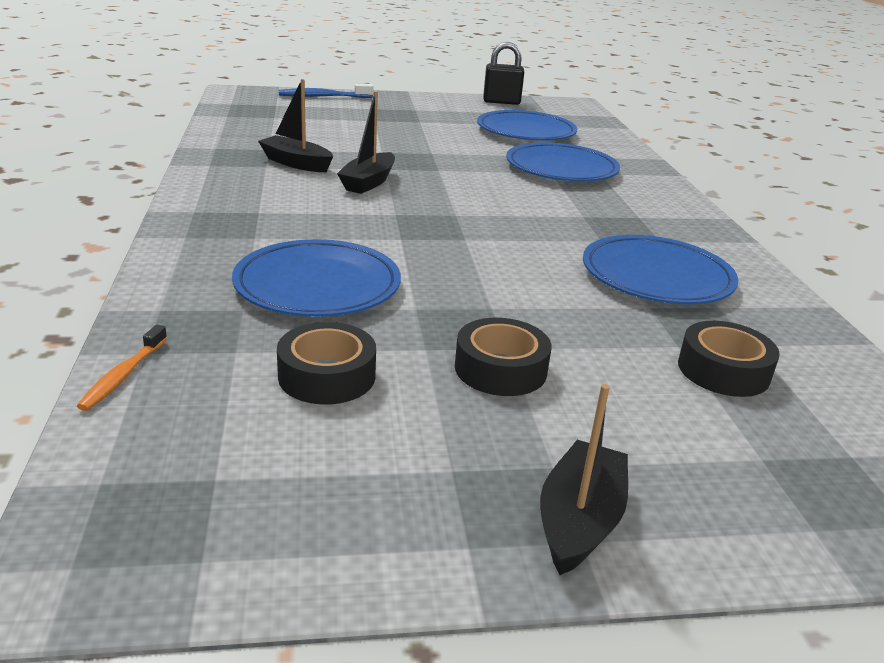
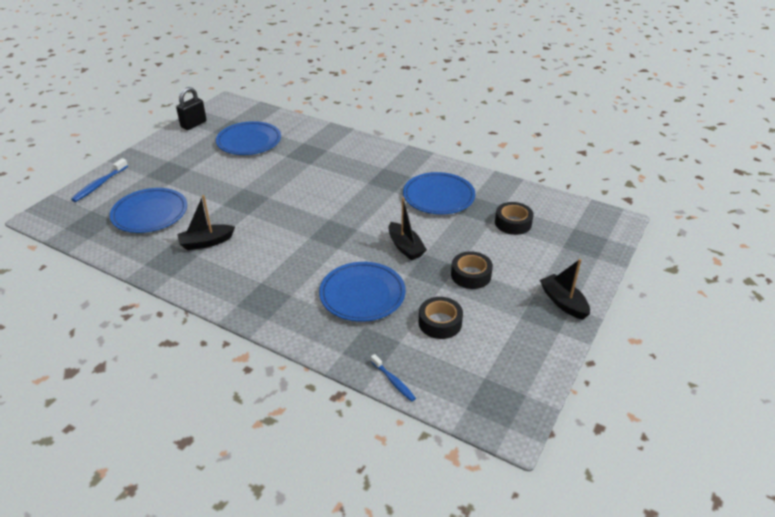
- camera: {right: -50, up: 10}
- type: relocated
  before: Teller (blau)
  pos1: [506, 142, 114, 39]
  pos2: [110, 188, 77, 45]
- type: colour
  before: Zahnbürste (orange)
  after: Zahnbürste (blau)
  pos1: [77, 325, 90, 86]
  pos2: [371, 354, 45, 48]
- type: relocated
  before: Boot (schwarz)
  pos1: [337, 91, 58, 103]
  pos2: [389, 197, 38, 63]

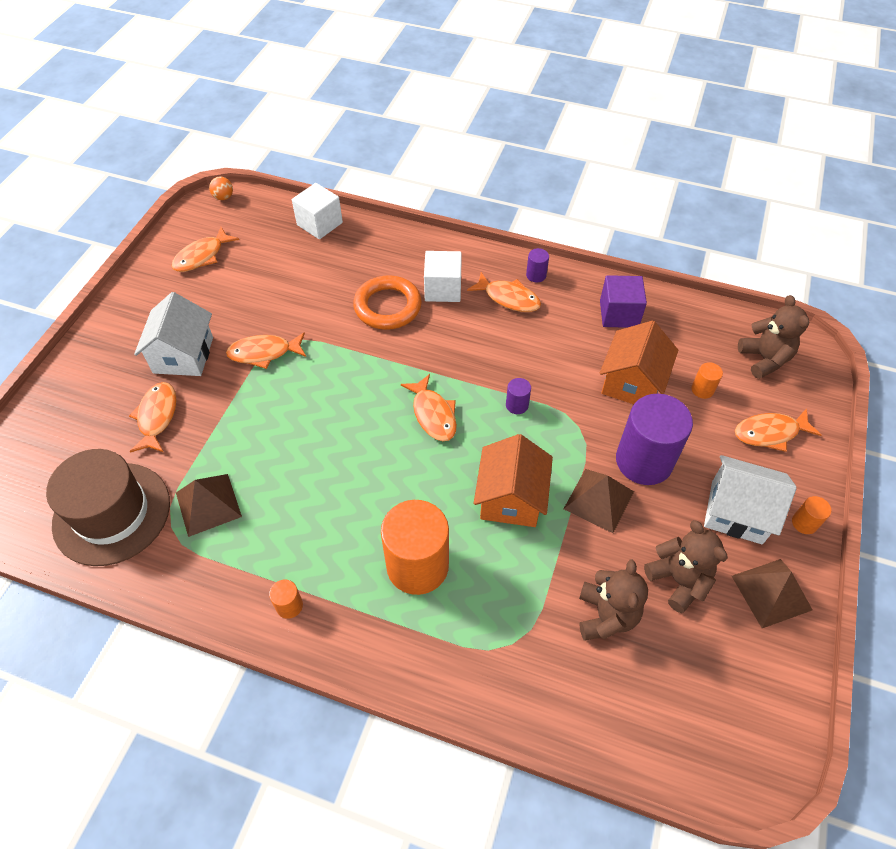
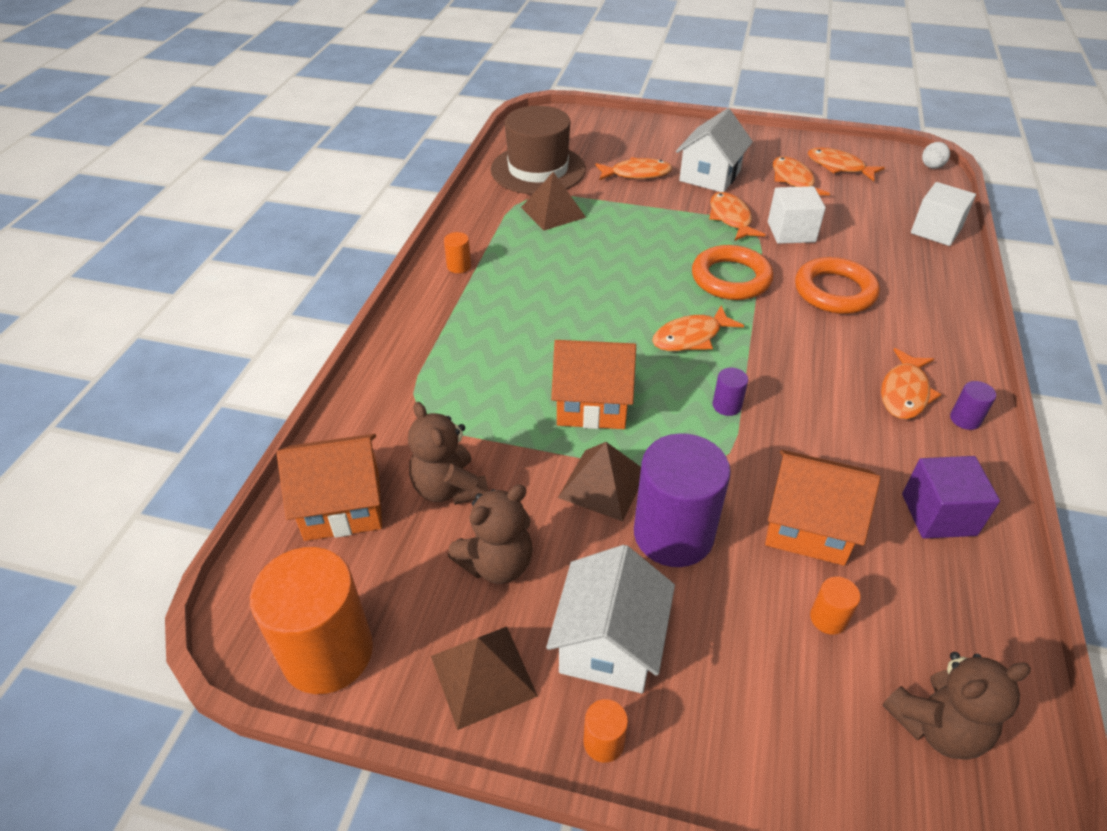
- camera: {right: 85, up: -10}
- type: relocated
  before: Vollzylinder (orange)
  pos1: [381, 500, 68, 95]
  pos2: [250, 547, 123, 147]
- type: appeared
  after: Haus (orange)
  pos2: [277, 434, 105, 107]
- type: spun
  before: Teddybär (braun)
  pos1: [579, 559, 69, 82]
  pos2: [408, 402, 80, 103]
  turn: 60
- type: spun
  before: Haus (weiß)
  pos1: [134, 292, 79, 84]
  pos2: [676, 108, 77, 84]
  turn: -60
- type: appeared
  after: Ring (orange)
  pos2: [692, 245, 81, 55]
- type: relocated
  before: Kubus (weiß)
  pos1: [424, 251, 38, 51]
  pos2: [768, 186, 58, 58]
- type: relocated
  before: Fisch (orange)
  pos1: [735, 408, 86, 44]
  pos2: [773, 156, 57, 39]
- type: colour
  before: Ball (orange)
  after: Ball (weiß)
  pos1: [209, 177, 24, 23]
  pos2: [922, 142, 28, 27]

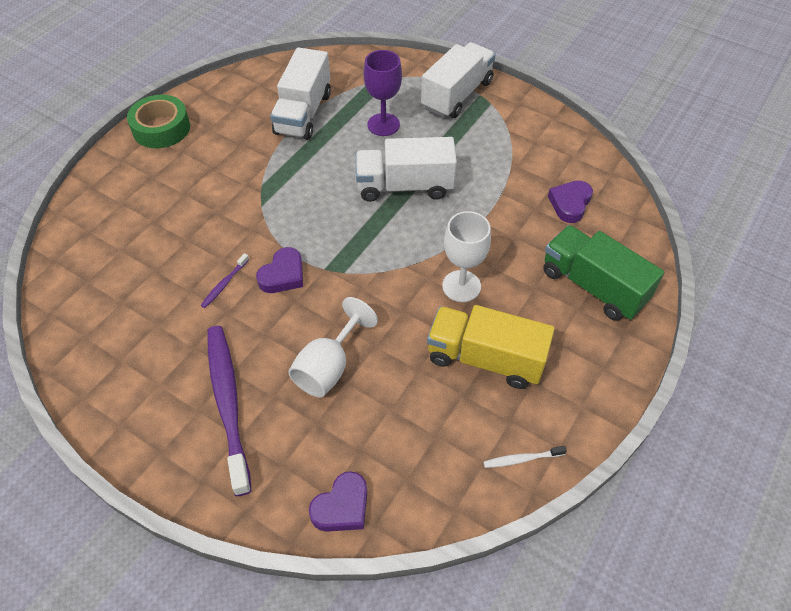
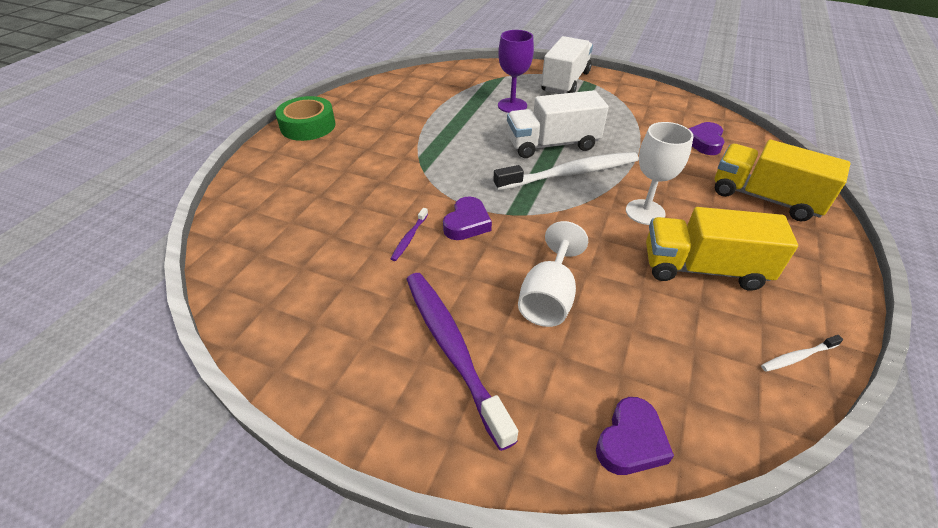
- camera: {right: -10, up: -10}
- type: appeared
  after: Zahnbürste (weiß)
  pos2: [493, 152, 146, 39]
- type: colour
  before: Lastwagen (grün)
  after: Lastwagen (gelb)
  pos1: [543, 225, 121, 96]
  pos2: [715, 140, 136, 81]
- type: missing
  before: Lastwagen (weiß)
  pos1: [270, 47, 61, 93]

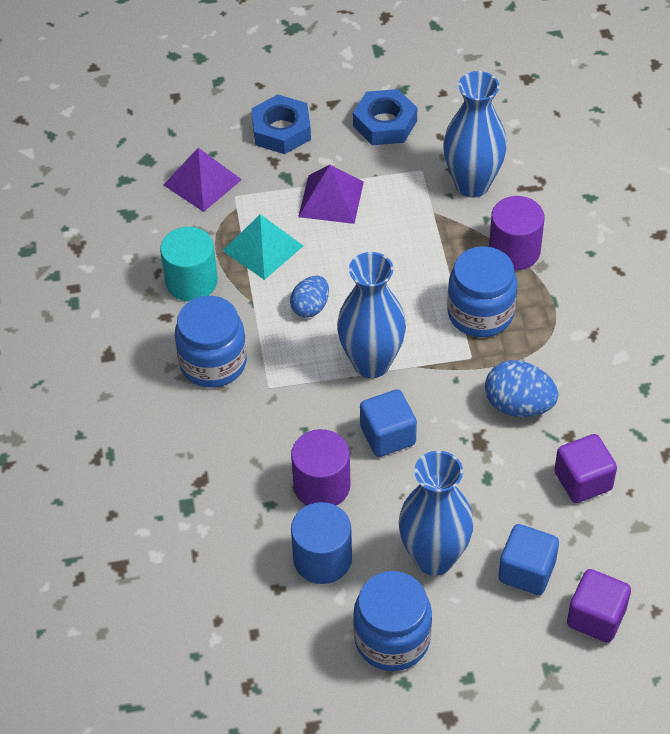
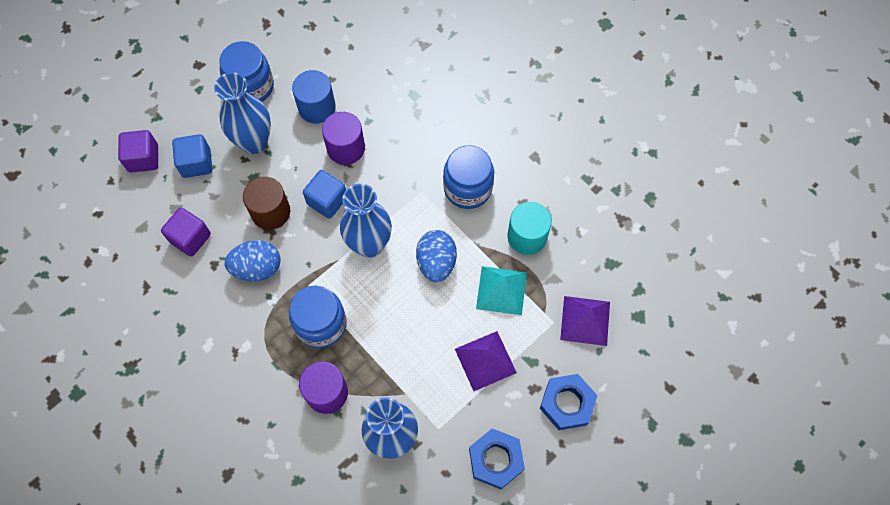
- camera: {right: 145, up: 15}
- type: appeared
  after: Vollzylinder (braun)
  pos2: [243, 177, 47, 53]
- type: size
  before: Ei (blau)
  pos1: [290, 276, 39, 42]
  pos2: [416, 230, 41, 52]
  scale: 1.5

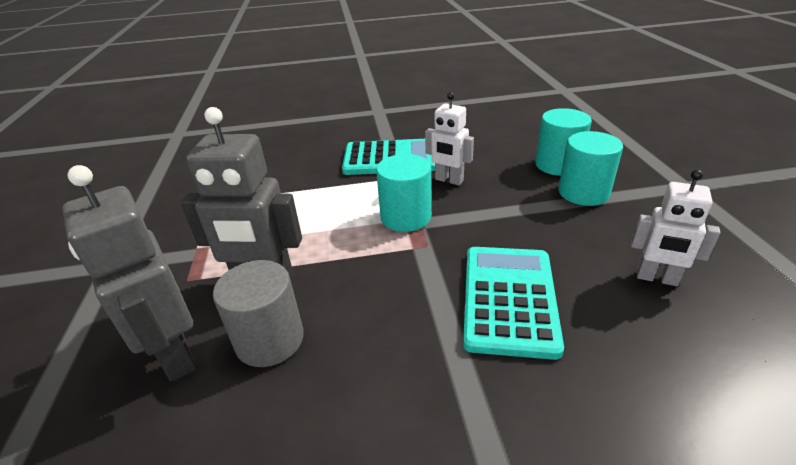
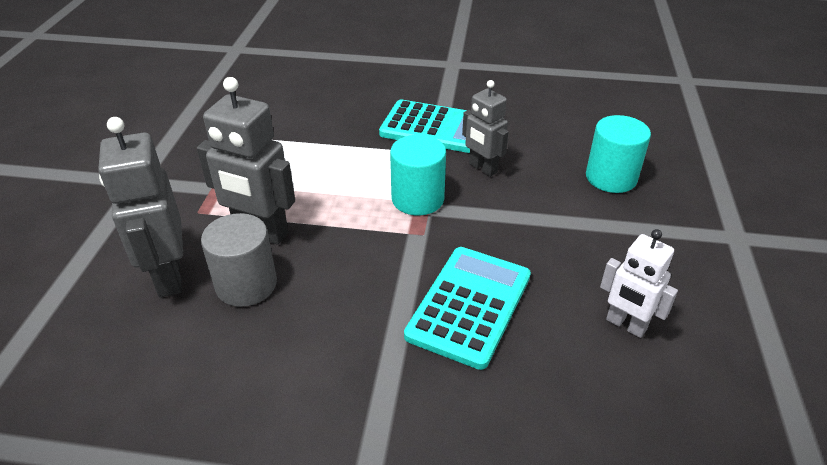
- camera: {right: 15, up: 5}
- type: colour
  before: Roboter (weiß)
  after: Roboter (grau)
  pos1: [425, 92, 49, 93]
  pos2: [462, 80, 47, 97]
- type: missing
  before: Vollzylinder (türkis)
  pos1: [558, 131, 65, 75]

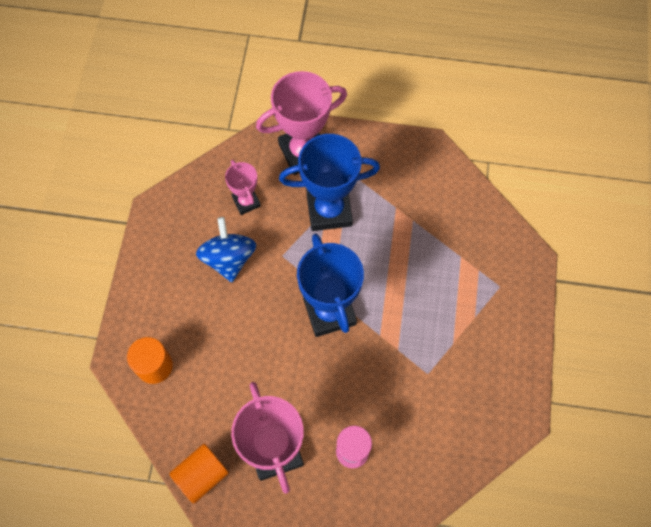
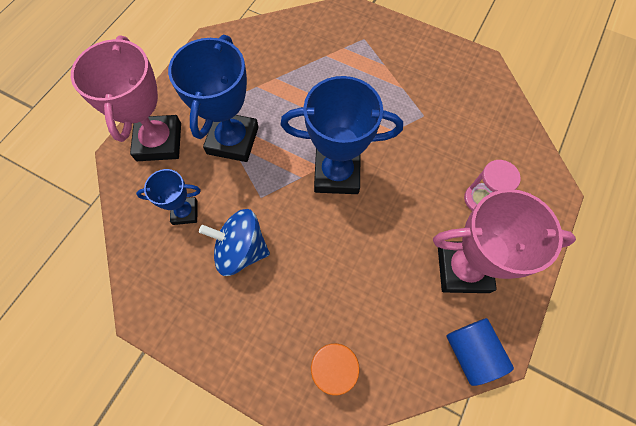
- camera: {right: -70, up: 0}
- type: colour
  before: Pokal (rosa)
  after: Pokal (blau)
  pos1: [225, 160, 36, 55]
  pos2: [136, 169, 65, 56]
- type: colour
  before: Vollzylinder (orange)
  after: Vollzylinder (blau)
  pos1: [169, 443, 60, 60]
  pos2: [446, 318, 68, 68]

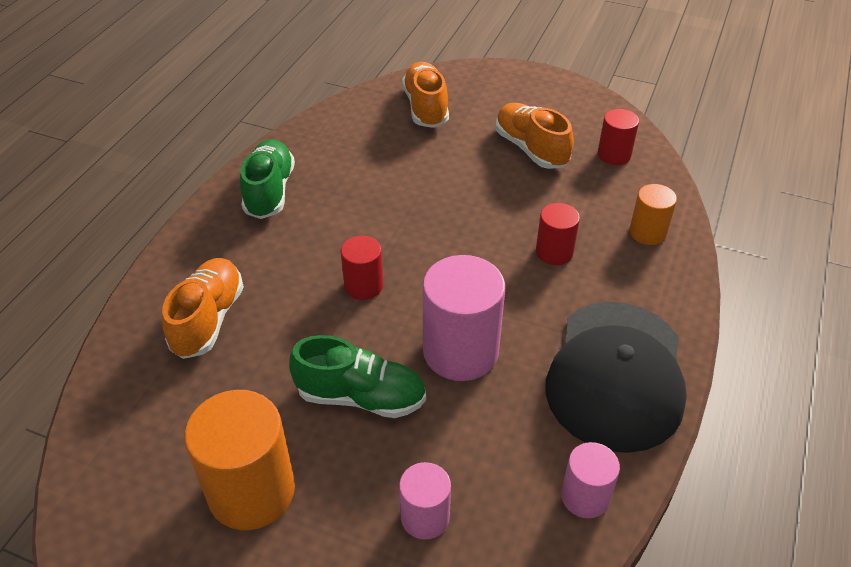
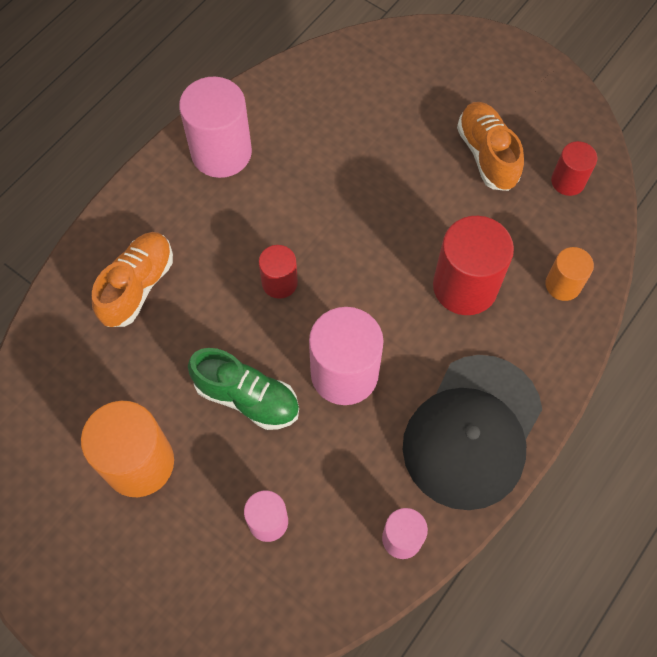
- camera: {right: 15, up: 20}
- type: exchanged
  before: Schuh (grün)
  after: Vollzylinder (rosa)
  pos1: [240, 139, 55, 80]
  pos2: [179, 77, 73, 101]
- type: size
  before: Vollzylinder (rot)
  pos1: [536, 203, 44, 62]
  pos2: [433, 216, 81, 99]
  scale: 1.81
- type: missing
  before: Schuh (orange)
  pos1: [402, 62, 47, 66]

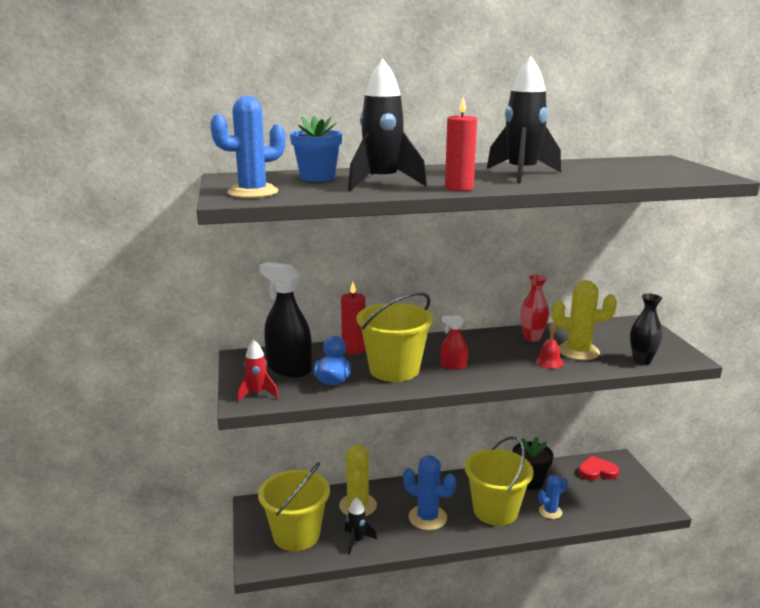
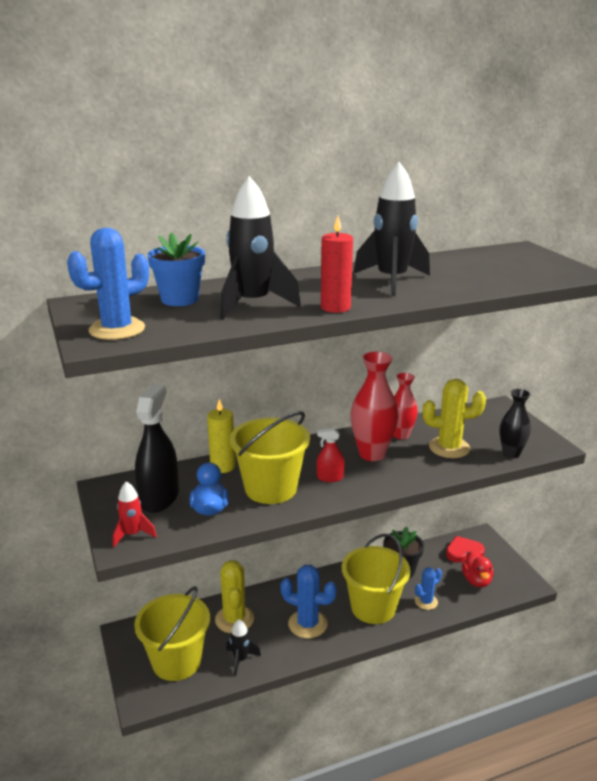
- camera: {right: -10, up: 5}
- type: spun
  before: Sprühflasche (schwarz)
  pos1: [259, 262, 53, 115]
  pos2: [135, 384, 44, 129]
  turn: 75
- type: colour
  before: Kerze (rot)
  after: Kerze (gelb)
  pos1: [341, 282, 24, 72]
  pos2: [207, 399, 28, 74]
- type: appeared
  after: Vase (rot)
  pos2: [351, 351, 48, 110]
- type: appeared
  after: Ente (rot)
  pos2: [462, 551, 32, 37]
- type: missing
  before: Glocke (rot)
  pos1: [535, 323, 29, 46]

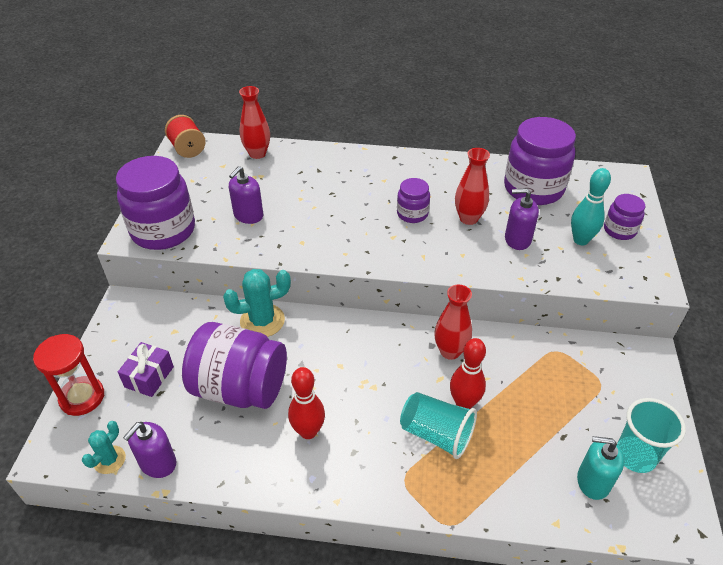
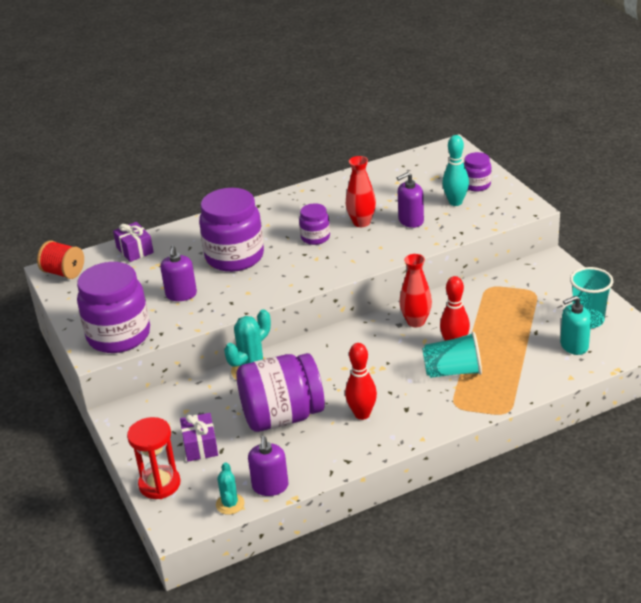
- camera: {right: -30, up: -10}
- type: exchanged
  before: Vase (rot)
  after: Geschenk (lila)
  pos1: [239, 86, 31, 73]
  pos2: [113, 222, 41, 40]
- type: relocated
  before: Einmachglas (lila)
  pos1: [504, 117, 72, 88]
  pos2: [199, 188, 65, 84]

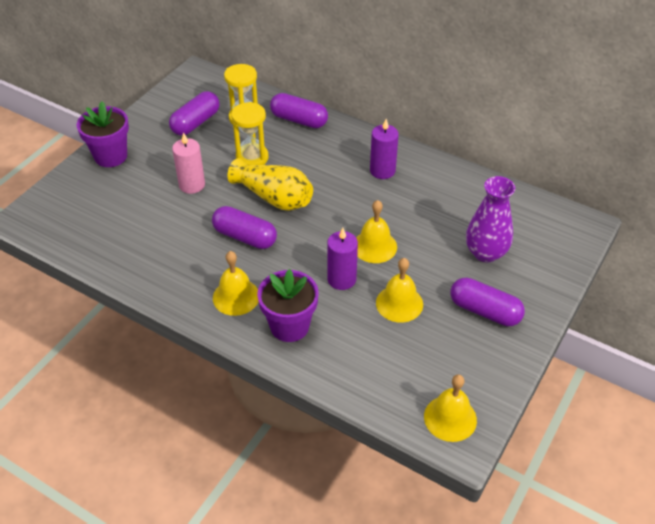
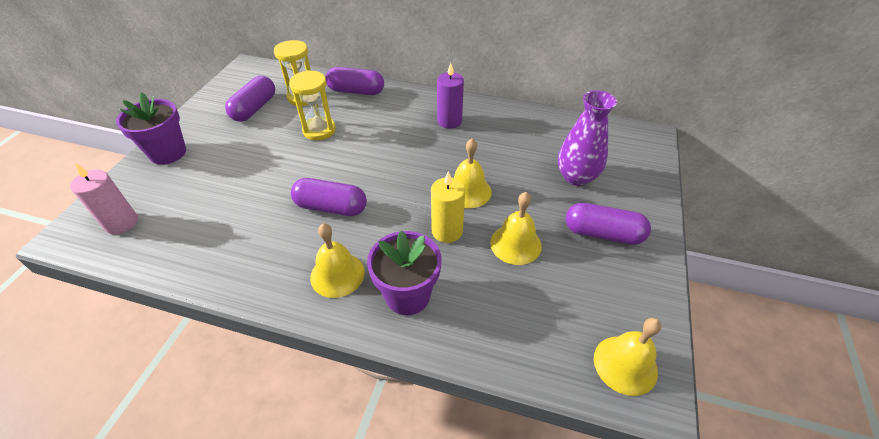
- camera: {right: -15, up: 0}
- type: relocated
  before: Kerze (rosa)
  pos1: [172, 132, 33, 62]
  pos2: [70, 163, 68, 71]
- type: colour
  before: Kerze (lila)
  after: Kerze (gelb)
  pos1: [327, 228, 31, 62]
  pos2: [431, 171, 34, 72]
- type: missing
  before: Vase (gelb)
  pos1: [227, 158, 86, 53]

